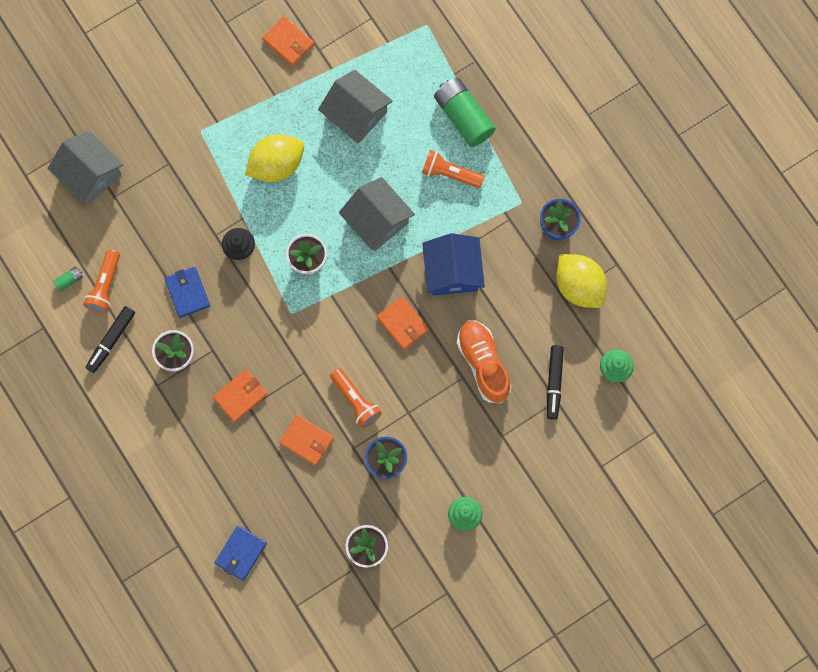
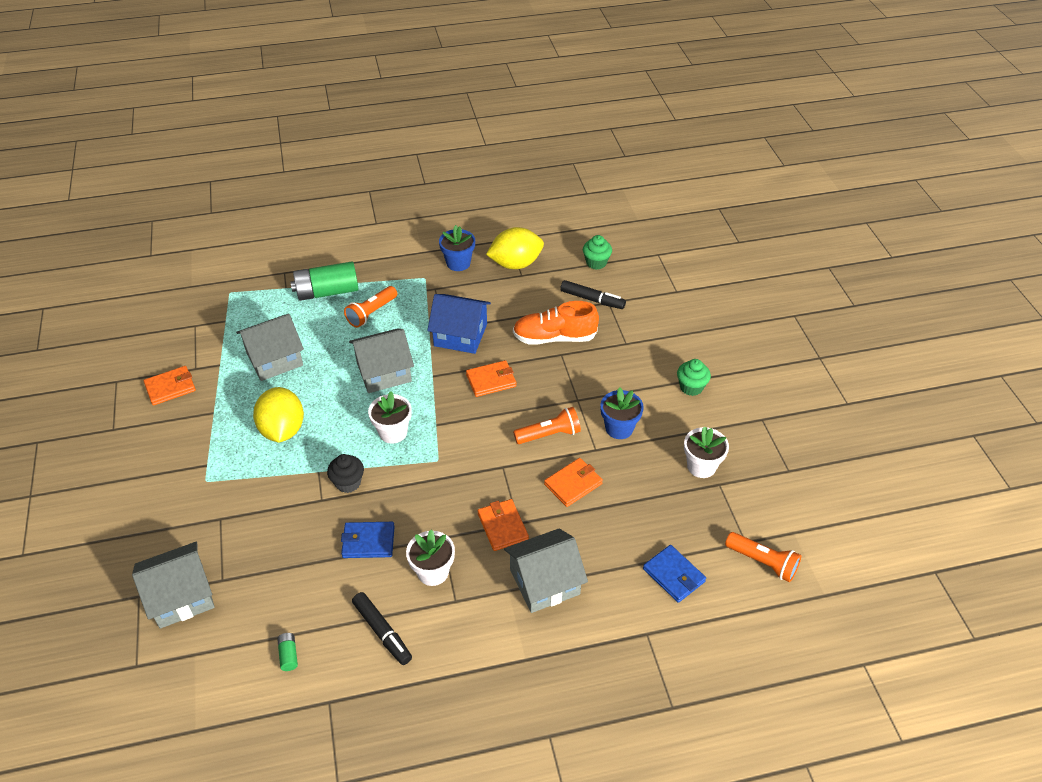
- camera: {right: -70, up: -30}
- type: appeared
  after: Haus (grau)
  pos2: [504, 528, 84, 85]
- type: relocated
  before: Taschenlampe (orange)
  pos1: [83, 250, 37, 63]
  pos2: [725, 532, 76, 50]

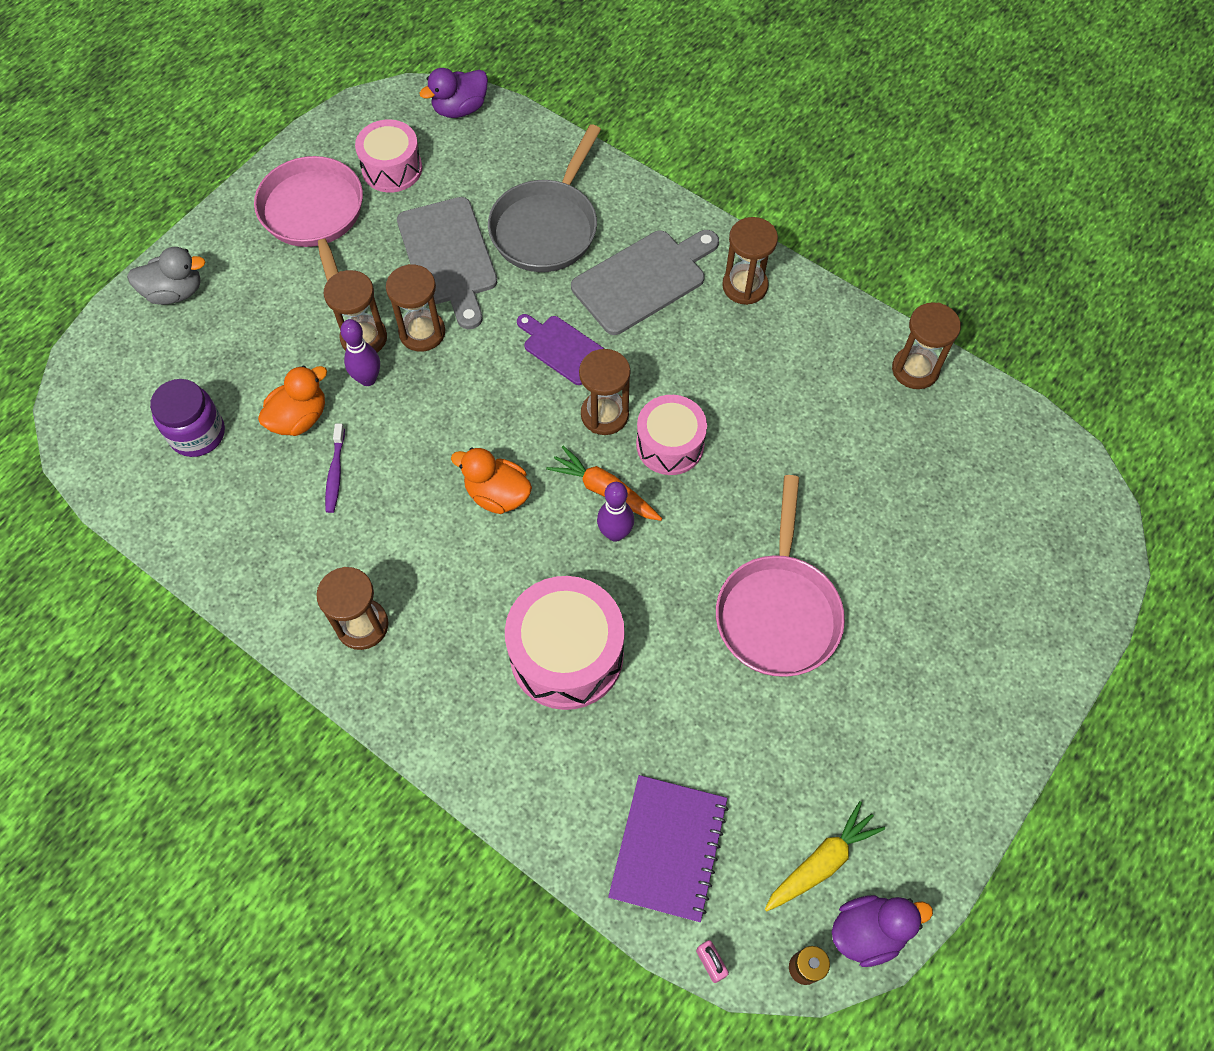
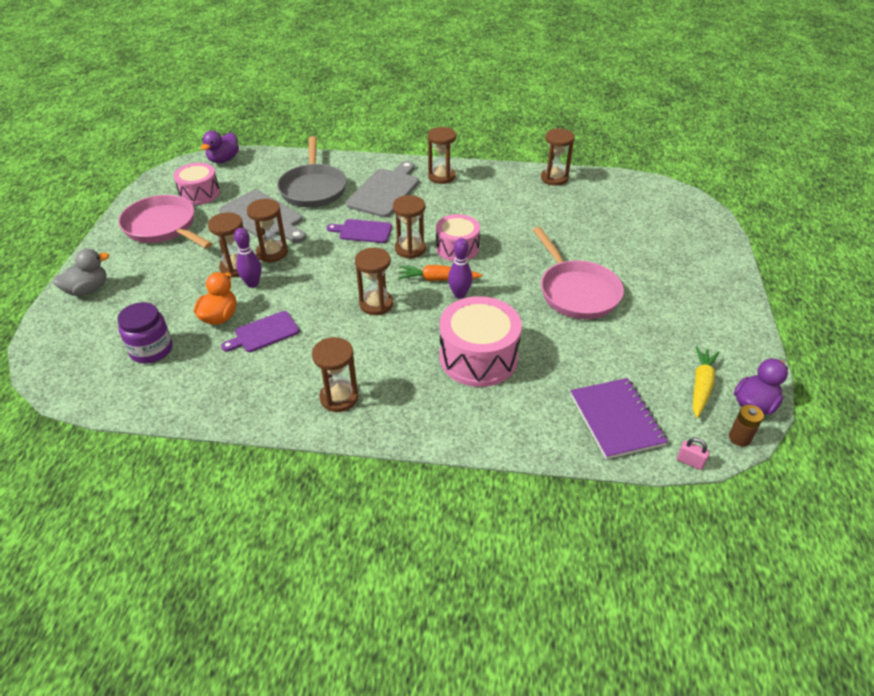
- camera: {right: -30, up: -20}
- type: exchanged
  before: Zahnbürste (lila)
  after: Schneidebrett (lila)
  pos1: [325, 423, 20, 90]
  pos2: [221, 311, 78, 41]
- type: exchanged
  before: Ente (orange)
  after: Sanduhr (braun)
  pos1: [451, 447, 81, 67]
  pos2: [355, 248, 38, 67]

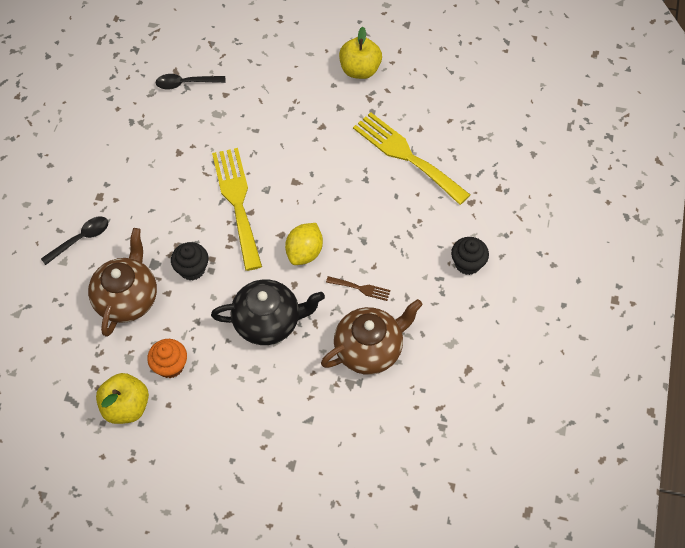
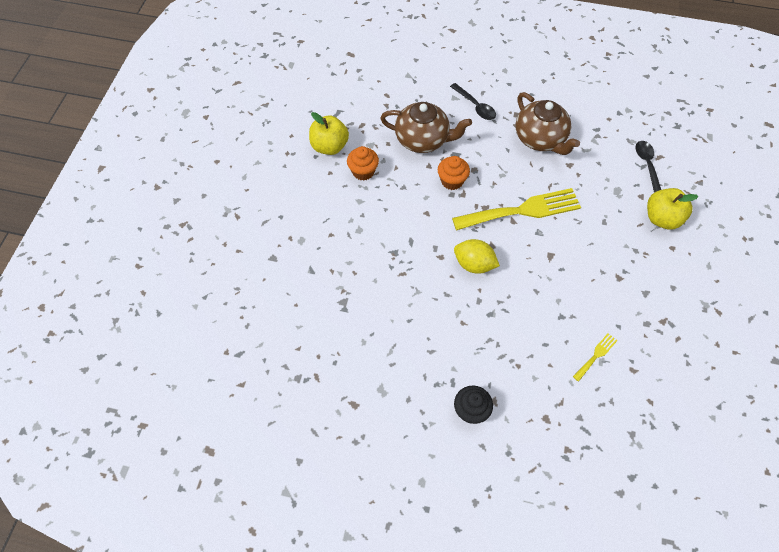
- camera: {right: 90, up: 0}
- type: colour
  before: Muffin (schwarz)
  after: Muffin (orange)
  pos1: [171, 242, 38, 39]
  pos2: [438, 156, 32, 34]
- type: relocated
  before: Teekanne (braun)
  pos1: [321, 299, 102, 76]
  pos2: [516, 92, 64, 63]
- type: size
  before: Gabel (gelb)
  pos1: [353, 112, 117, 93]
  pos2: [573, 334, 44, 47]
  scale: 0.43
- type: relocated
  before: Apfel (gelb)
  pos1: [339, 27, 43, 52]
  pos2: [647, 188, 51, 41]
- type: missing
  before: Teekanne (schwarz)
  pos1: [211, 279, 114, 66]
- type: missing
  before: Gabel (braun)
  pos1: [326, 276, 64, 25]

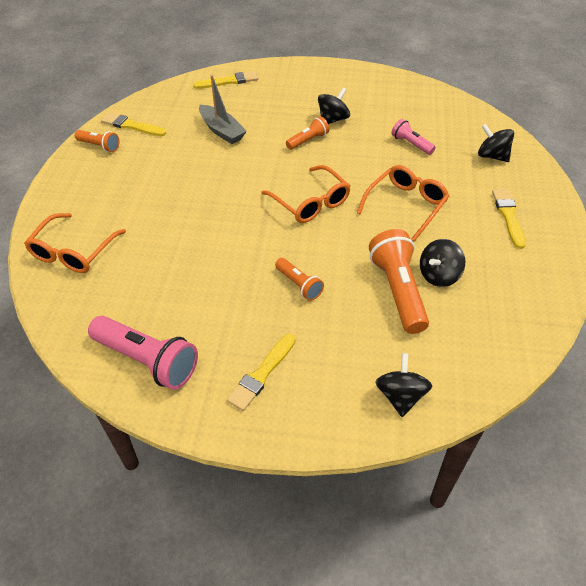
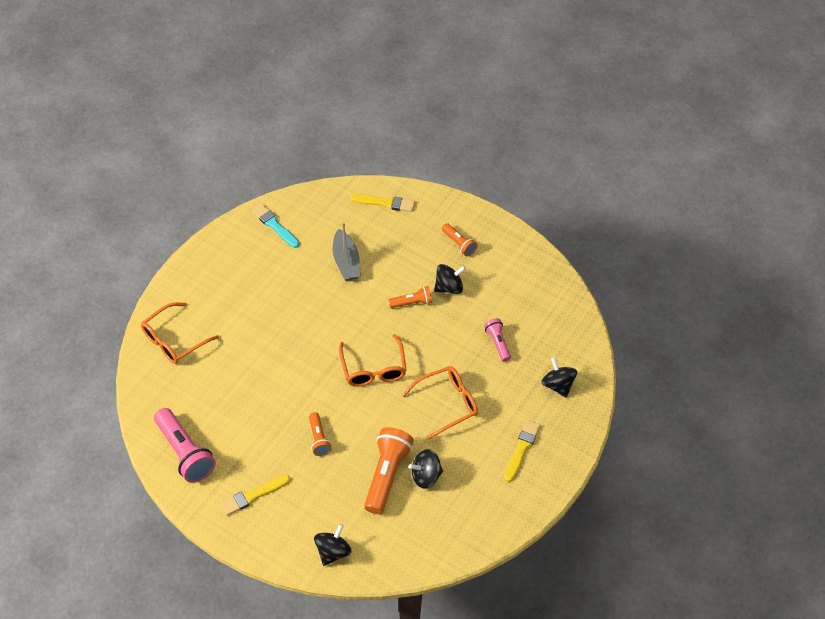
- camera: {right: 25, up: 5}
- type: colour
  before: Pinsel (gelb)
  after: Pinsel (türkis)
  pos1: [101, 113, 65, 23]
  pos2: [251, 203, 48, 45]
- type: relocated
  before: Taschenlampe (orange)
  pos1: [74, 130, 46, 22]
  pos2: [442, 223, 36, 34]

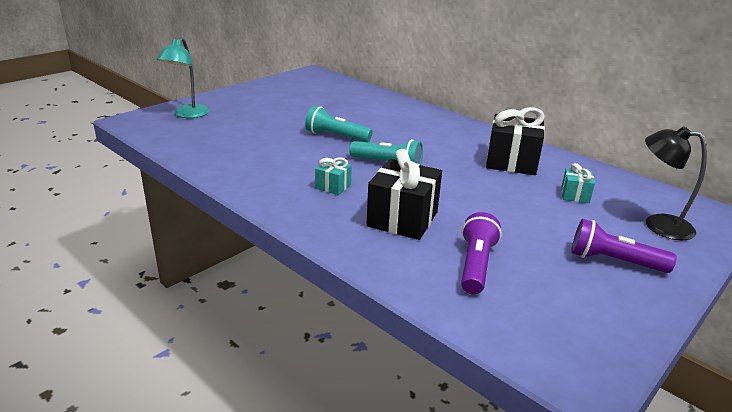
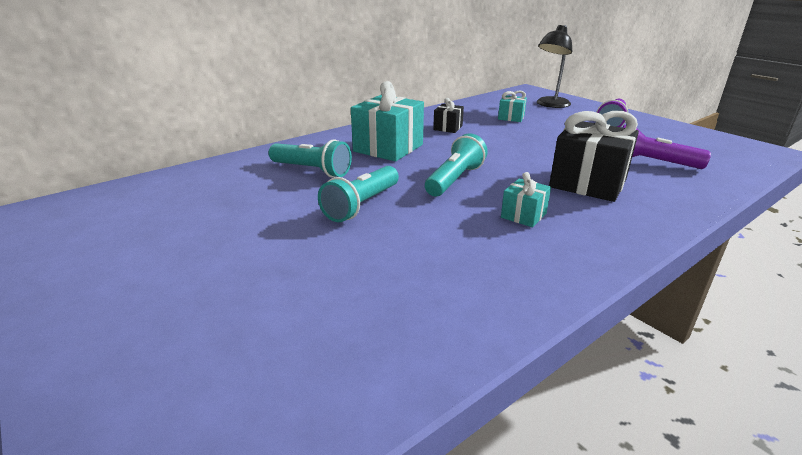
- camera: {right: -80, up: 0}
- type: appeared
  after: Taschenlampe (türkis)
  pos2: [269, 139, 83, 39]
- type: appeared
  after: Geschenk (türkis)
  pos2: [351, 81, 73, 80]
- type: size
  before: Geschenk (schwarz)
  pos1: [486, 107, 59, 68]
  pos2: [433, 98, 31, 35]
  scale: 0.51
- type: missing
  before: Lampe (türkis)
  pos1: [157, 37, 52, 81]

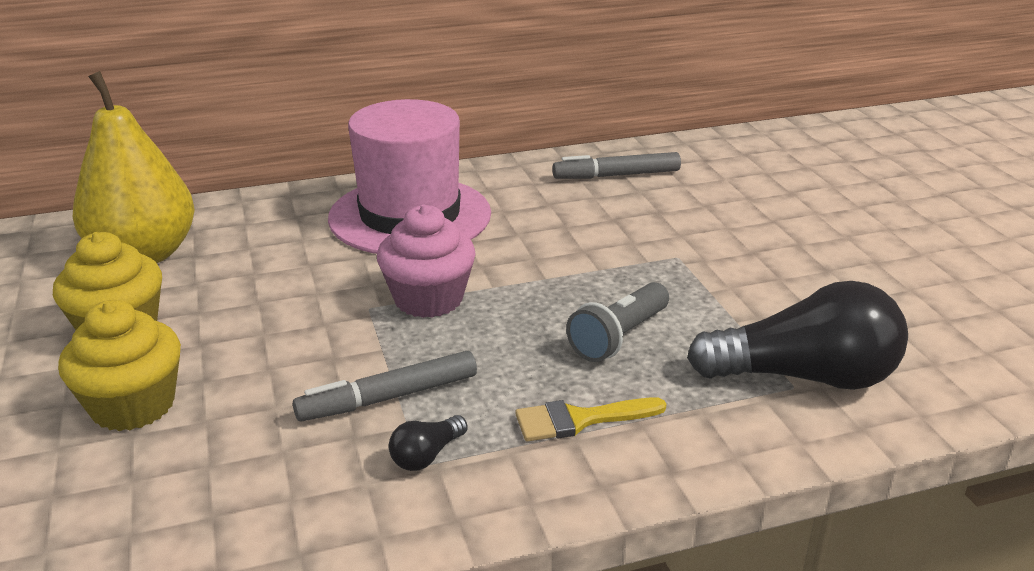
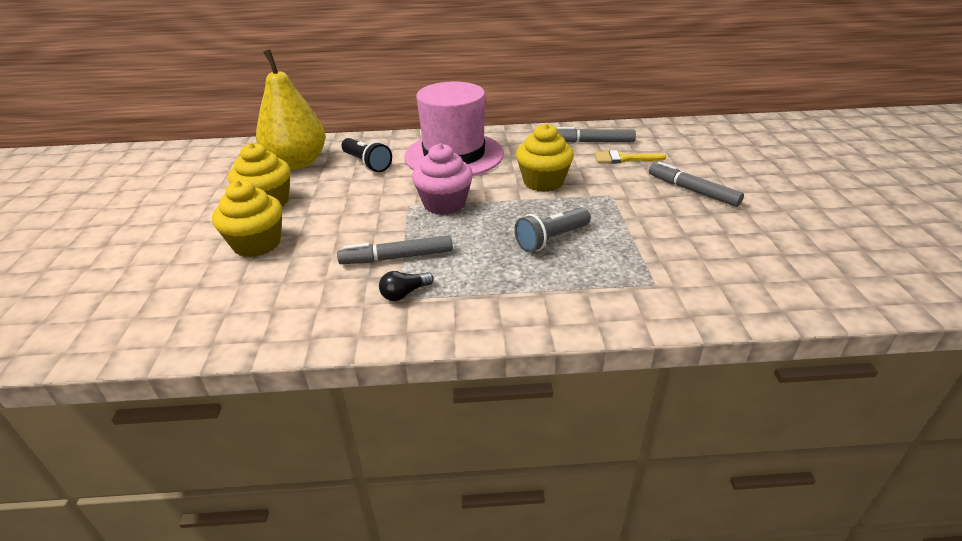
- camera: {right: 15, up: 5}
- type: appeared
  after: Taschenlampe (schwarz)
  pos2: [342, 138, 50, 34]
- type: appeared
  after: Muffin (gelb)
  pos2: [516, 123, 58, 69]
- type: relocated
  before: Pinsel (gelb)
  pos1: [515, 397, 151, 45]
  pos2: [594, 150, 72, 14]
- type: appeared
  after: Filzstift (grau)
  pos2: [649, 161, 95, 46]
- type: missing
  before: Glühbirne (schwarz)
  pos1: [687, 281, 221, 109]

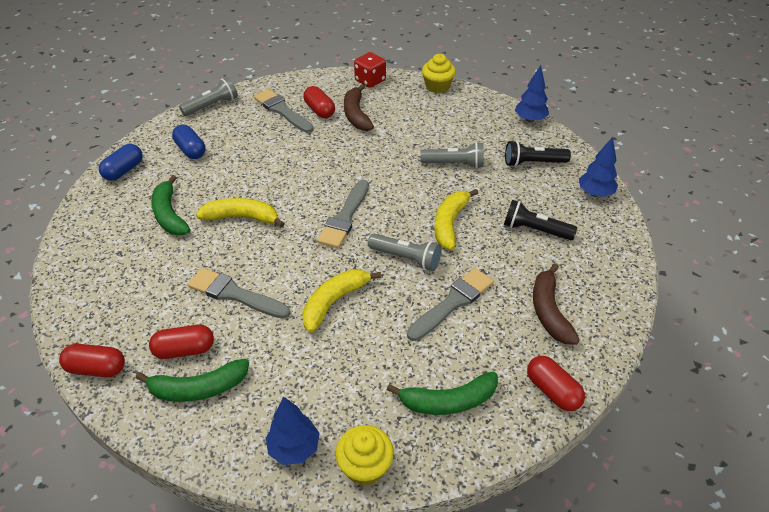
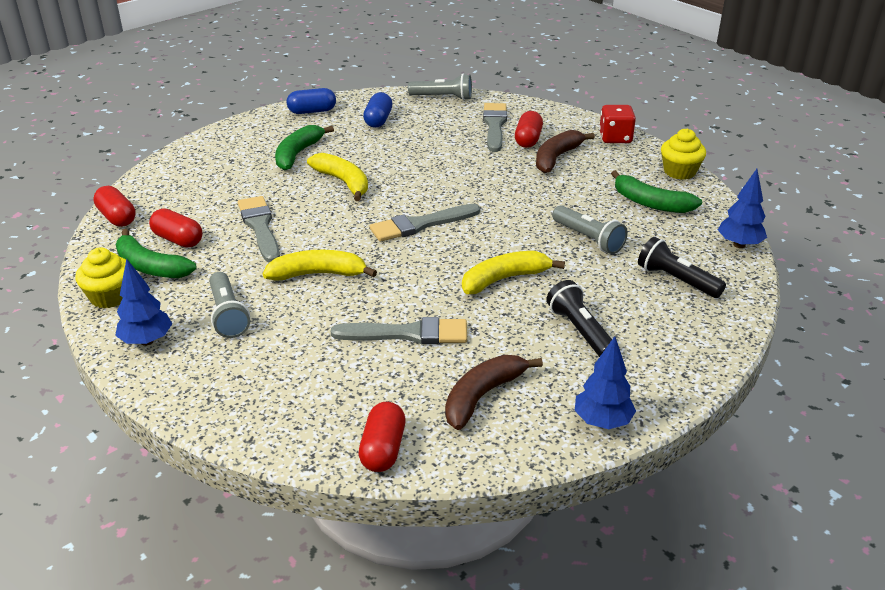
- camera: {right: 45, up: -10}
- type: relocated
  before: Muffin (gelb)
  pos1: [335, 425, 59, 60]
  pos2: [75, 247, 51, 61]
- type: relocated
  before: Taschenlampe (grau)
  pos1: [368, 234, 73, 37]
  pos2: [209, 272, 41, 66]
- type: relocated
  before: Baum (blau)
  pos1: [579, 137, 39, 60]
  pos2: [575, 336, 61, 93]
- type: relocated
  before: Banane (grün)
  pos1: [387, 372, 111, 43]
  pos2: [611, 170, 91, 43]

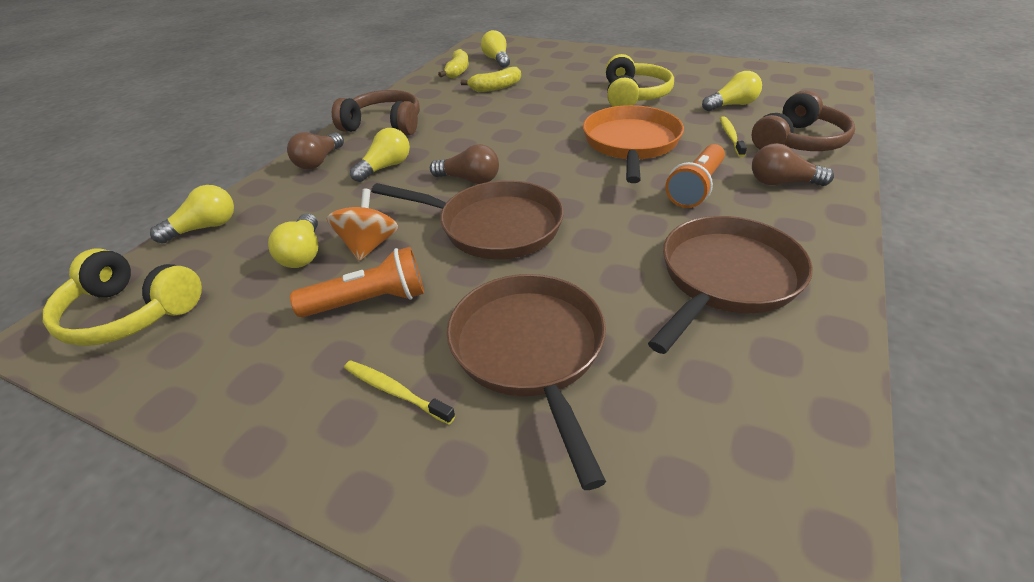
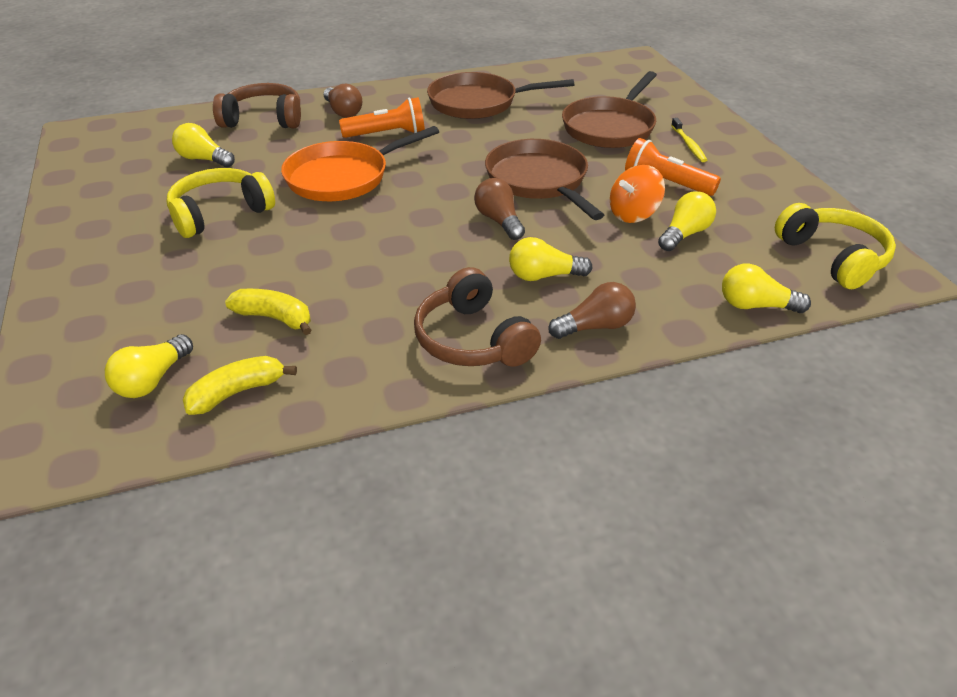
- camera: {right: -135, up: 0}
- type: missing
  before: Zahnbürste (gelb)
  pos1: [720, 116, 27, 41]

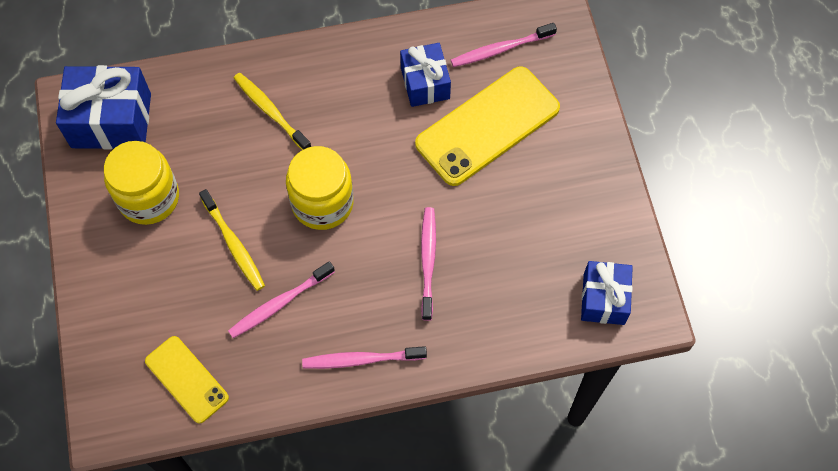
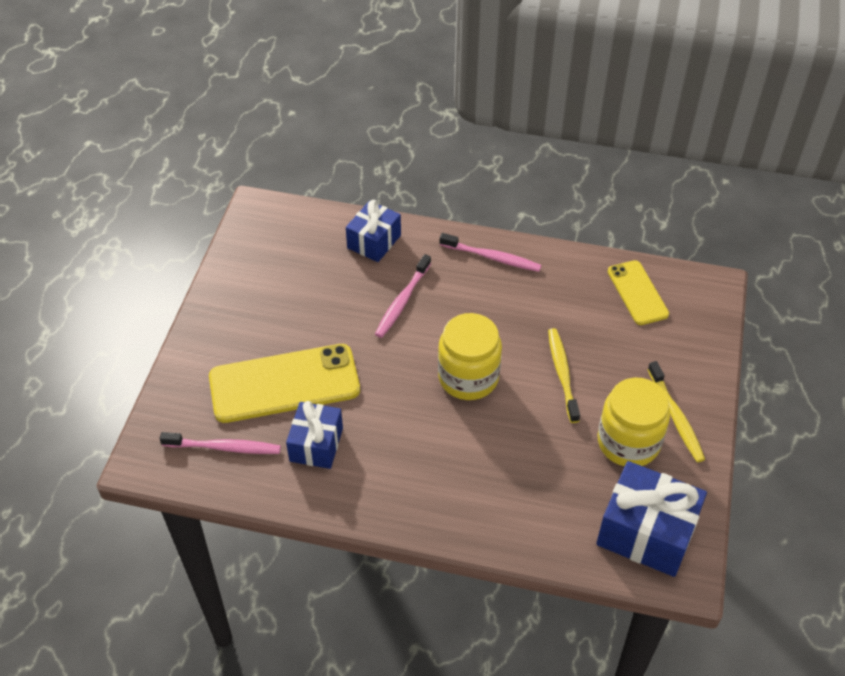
- camera: {right: -155, up: -15}
- type: relocated
  before: Geschenk (blau)
  pos1: [581, 261, 52, 64]
  pos2: [346, 200, 55, 62]
- type: relocated
  before: Zahnbürste (gelb)
  pos1: [234, 73, 78, 77]
  pos2: [647, 361, 58, 101]
- type: missing
  before: Zahnbürste (rosa)
  pos1: [228, 261, 107, 77]

